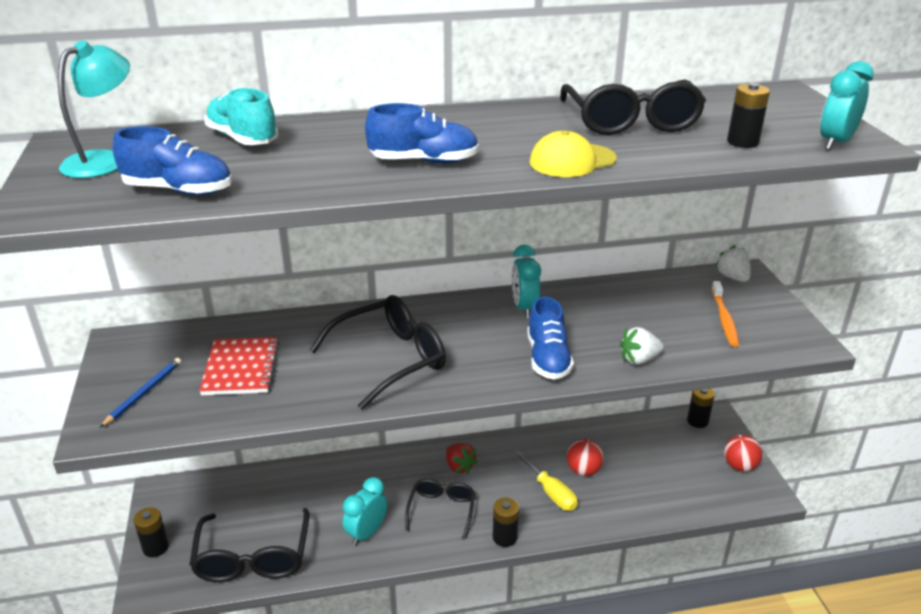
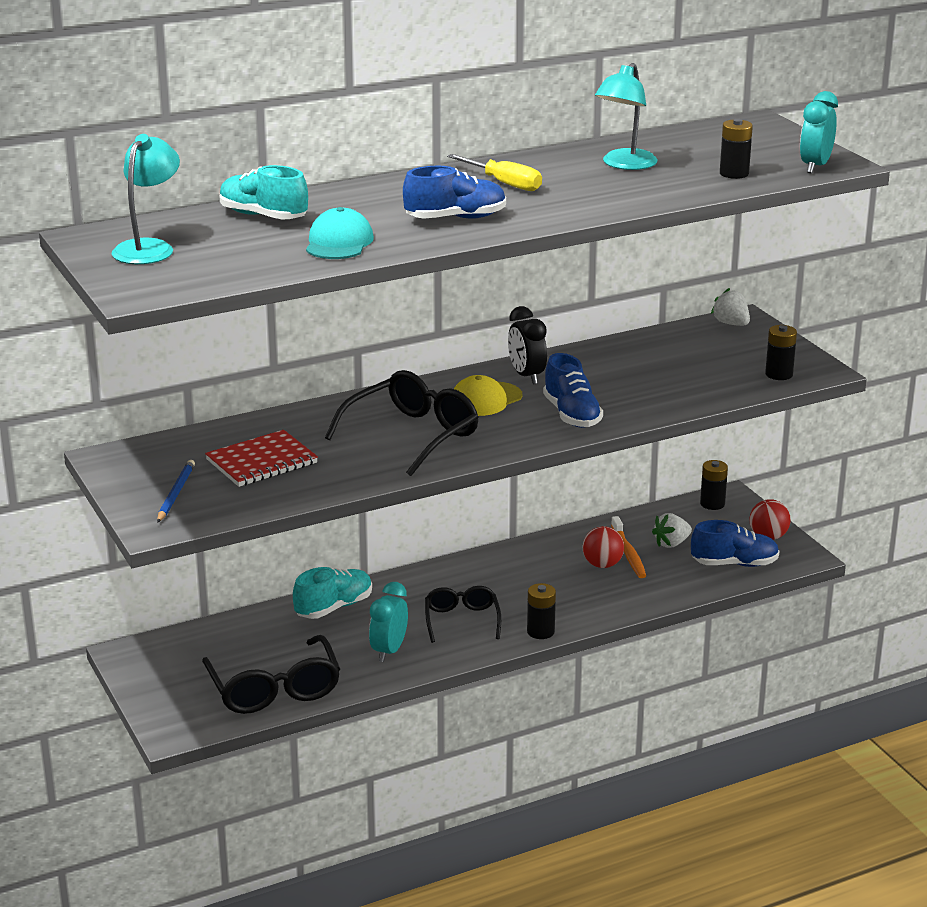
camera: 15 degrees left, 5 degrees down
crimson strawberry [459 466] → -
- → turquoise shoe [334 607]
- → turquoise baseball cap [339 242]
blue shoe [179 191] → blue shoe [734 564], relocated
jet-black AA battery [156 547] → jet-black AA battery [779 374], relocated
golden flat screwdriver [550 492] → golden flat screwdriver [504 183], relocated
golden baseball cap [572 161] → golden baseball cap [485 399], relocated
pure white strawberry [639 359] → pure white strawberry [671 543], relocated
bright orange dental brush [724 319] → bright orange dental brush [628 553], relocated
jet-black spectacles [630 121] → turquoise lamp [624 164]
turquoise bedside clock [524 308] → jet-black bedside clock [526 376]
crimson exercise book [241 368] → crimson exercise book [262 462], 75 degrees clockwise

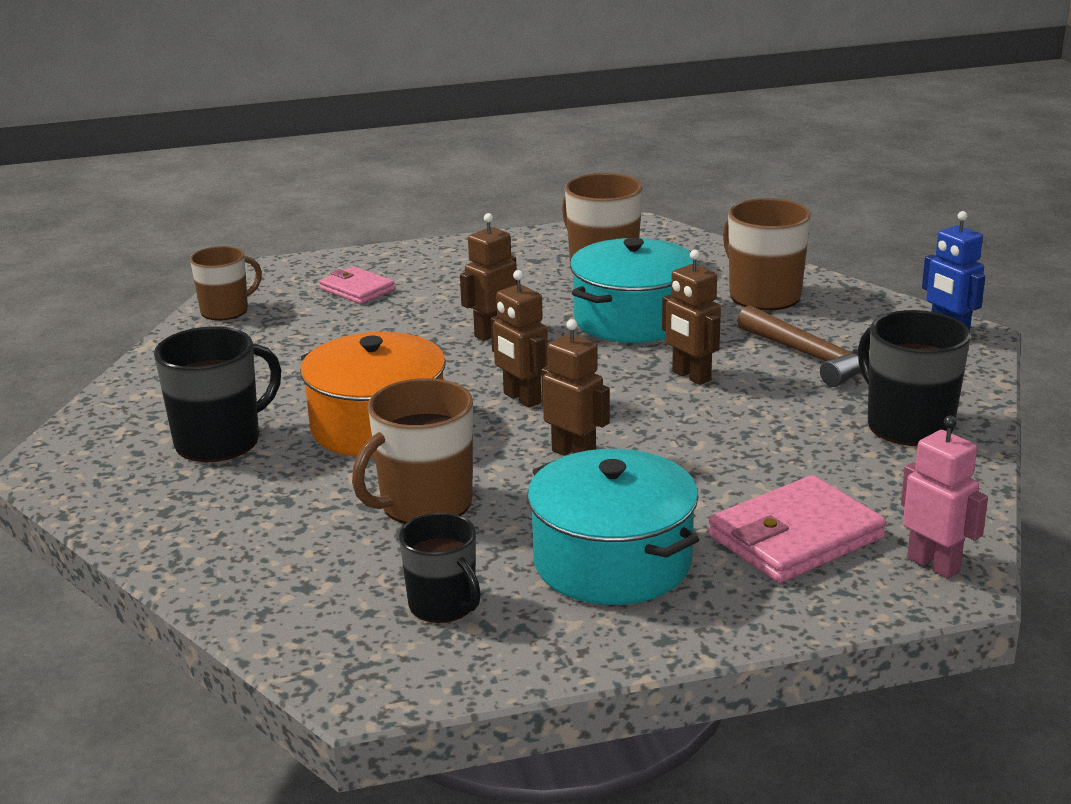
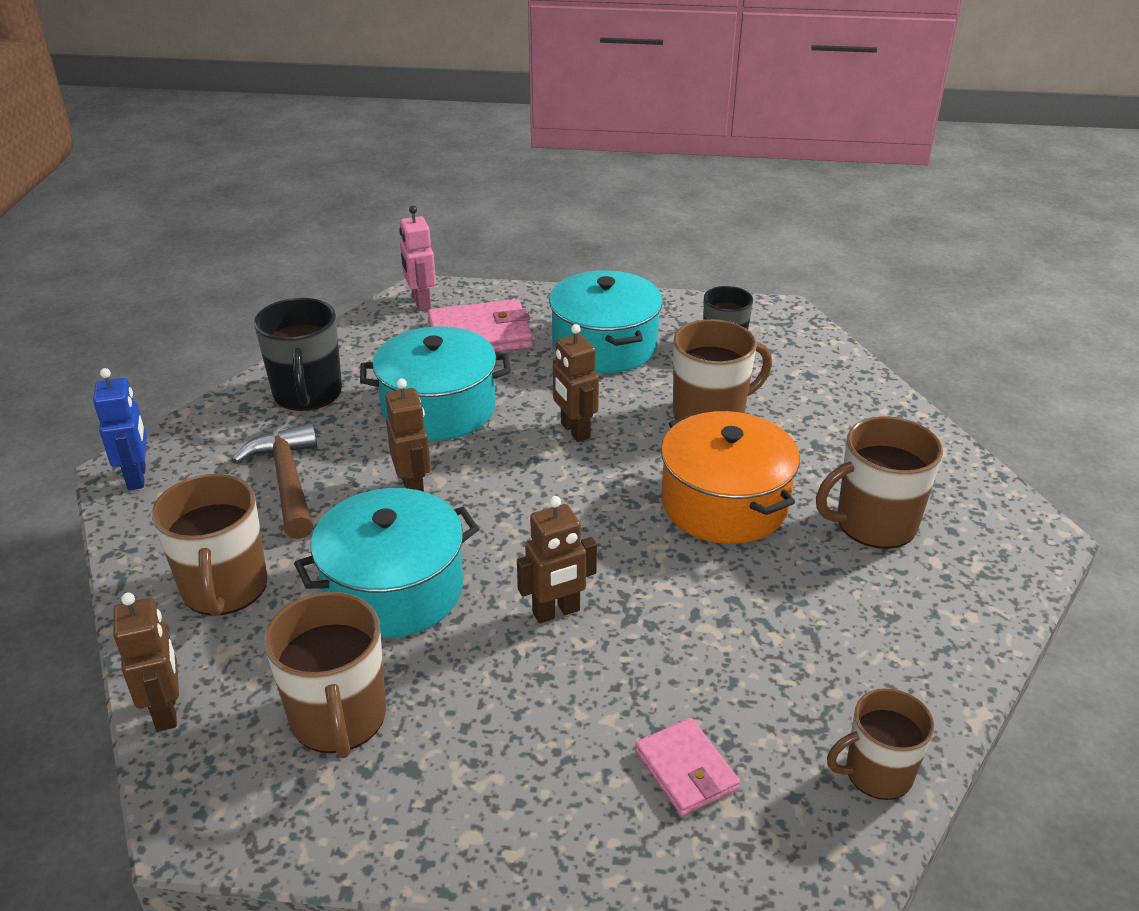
camera: 160 degrees left, 10 degrees up
- → turquoise stockpot [438 408]
dark brown robot figure [521 398] → dark brown robot figure [166 711], relocated
jet-black mug [219 441] → dark brown mug [874 523]

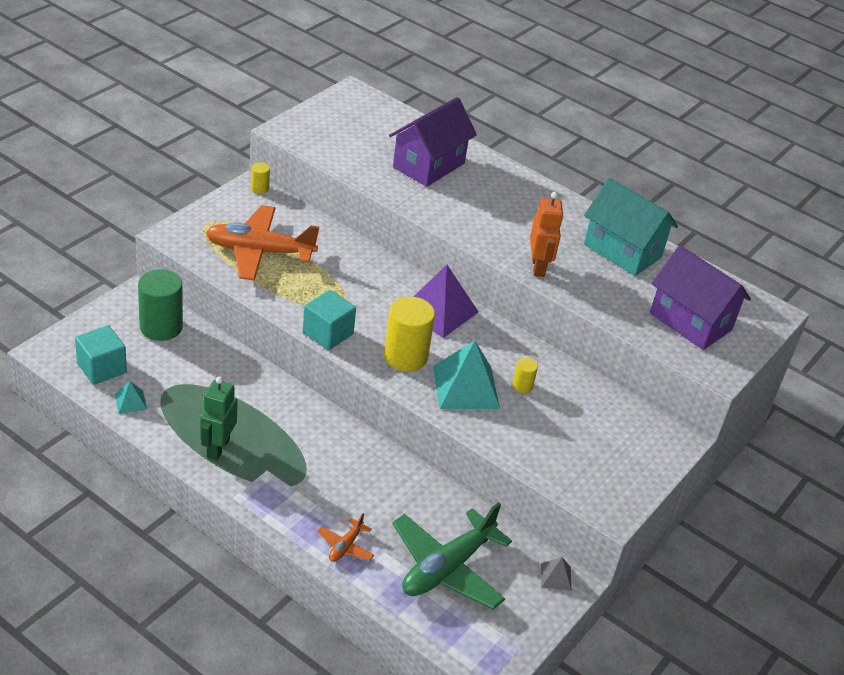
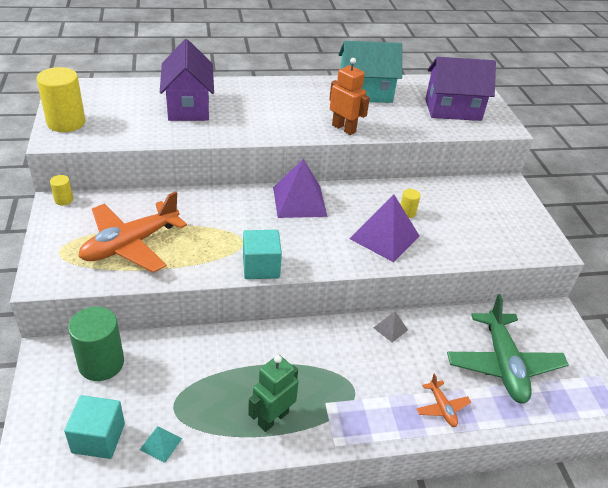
camera: 45 degrees left, 0 degrees up
golden cylinder shape [405 357] → golden cylinder shape [66 122], relocated
ash-grey pyramid [556 577] → ash-grey pyramid [390 328], relocated
turquoise pyramid [466 387] → royal purple pyramid [384 237]
green robot figure [217 448] → green robot figure [273 418], 75 degrees clockwise

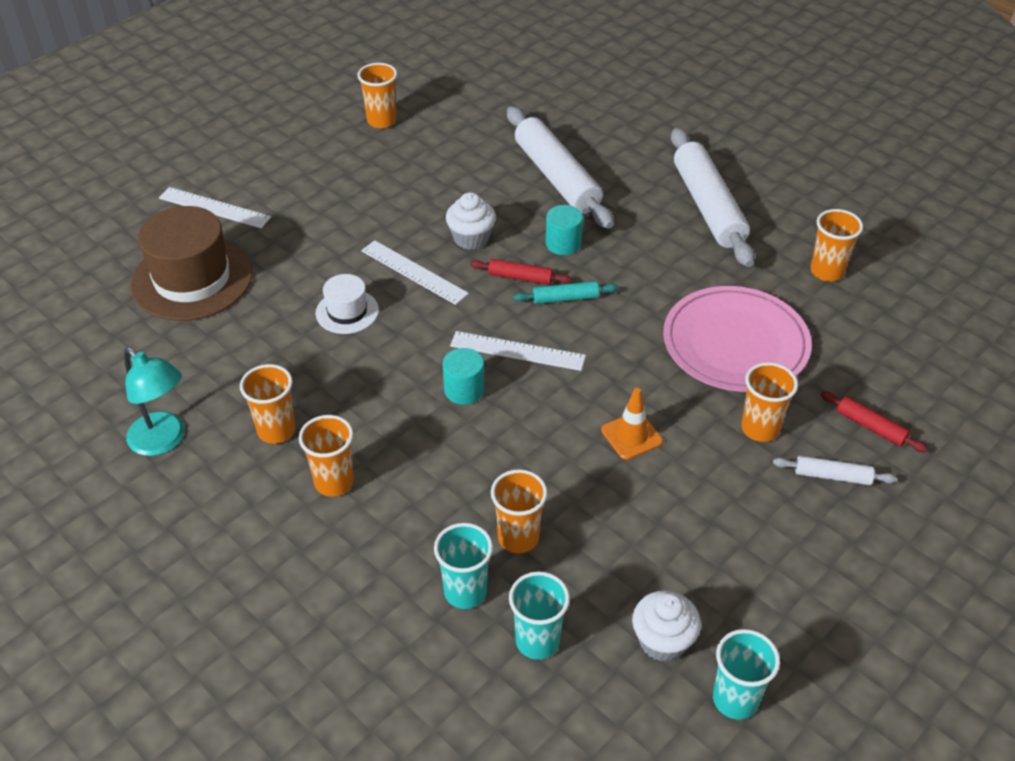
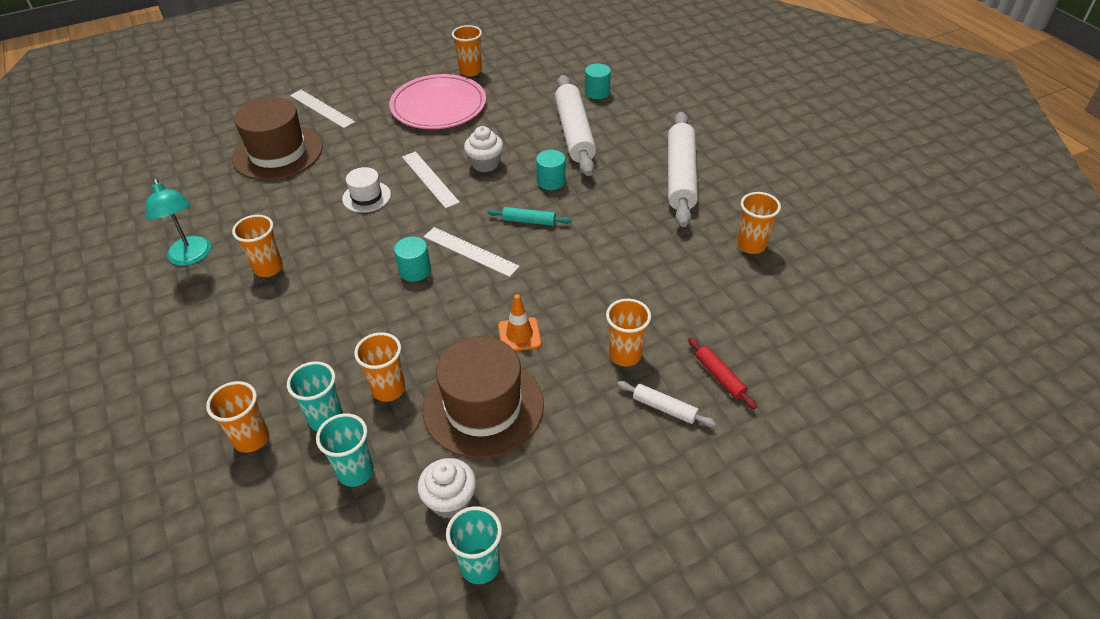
camera: 20 degrees right, 0 degrees up
crimson rolling pin [520 277] → -
- → dark brown hat [483 406]
- → turquoise cylinder shape [597 92]
bright orange tumbler [334 482] → bright orange tumbler [251 439], relocated
rose-pink dinner plate [735 343] → rose-pink dinner plate [438 106], relocated

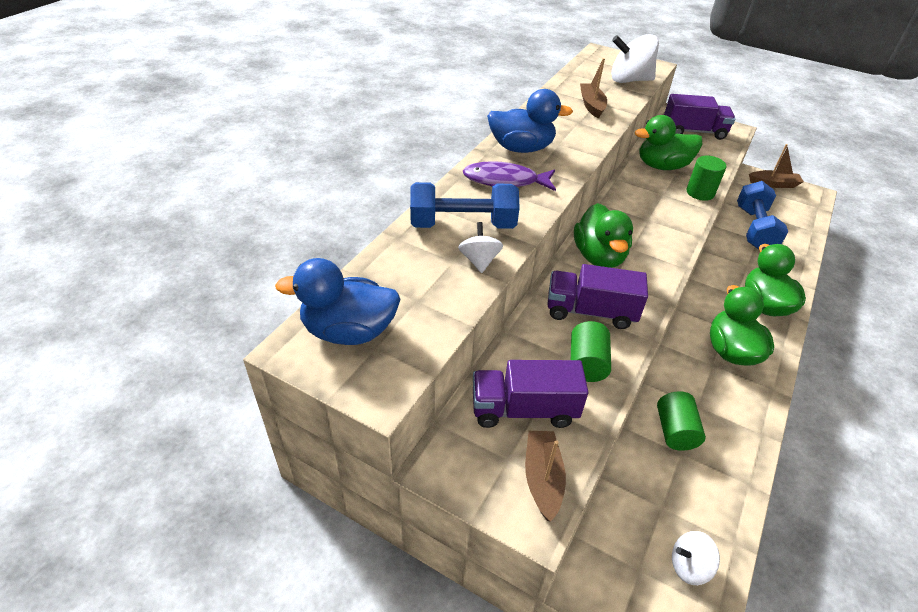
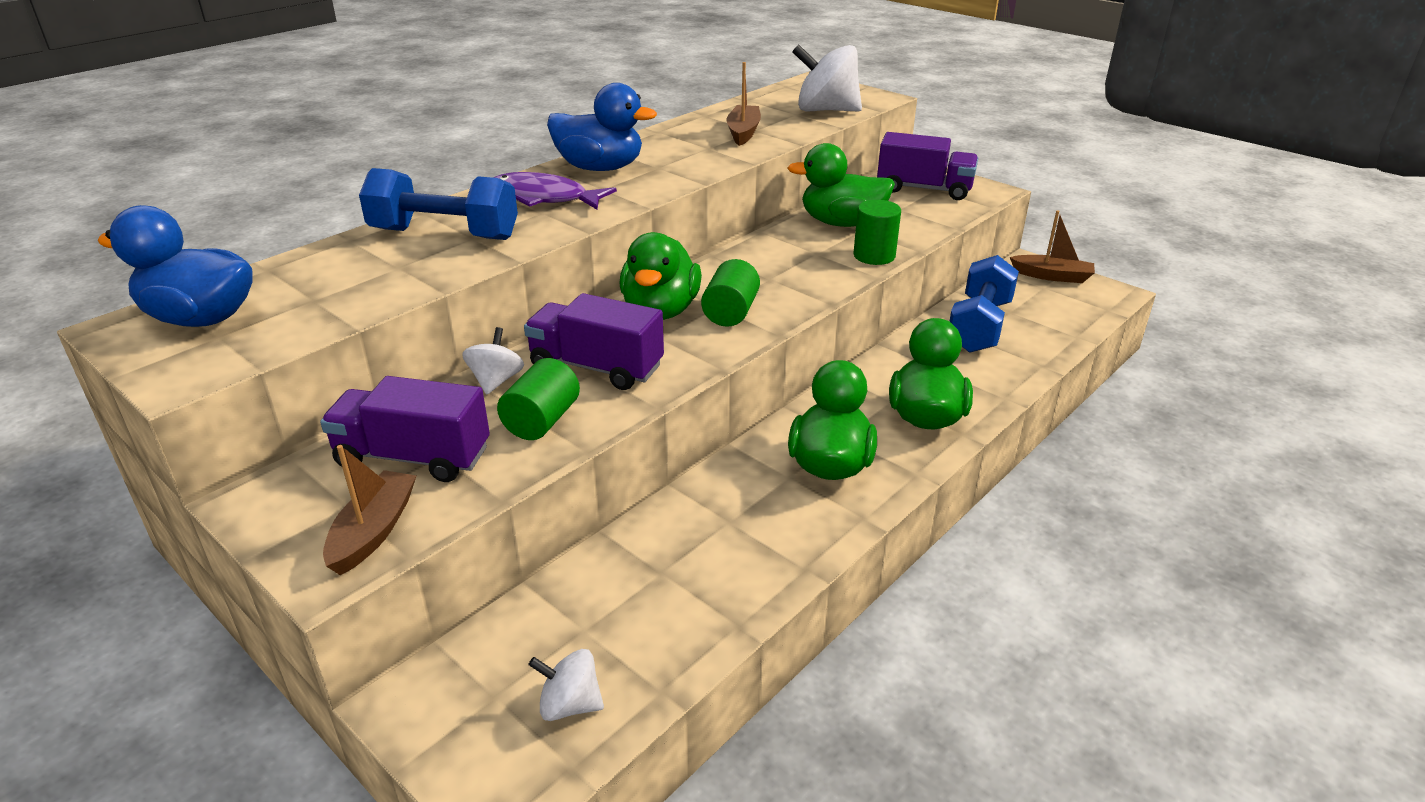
camera: 15 degrees right, 10 degrees down
pure white spinning top [479 261] → pure white spinning top [496 381], relocated
green cylinder shape [675 431] → green cylinder shape [730 312], relocated

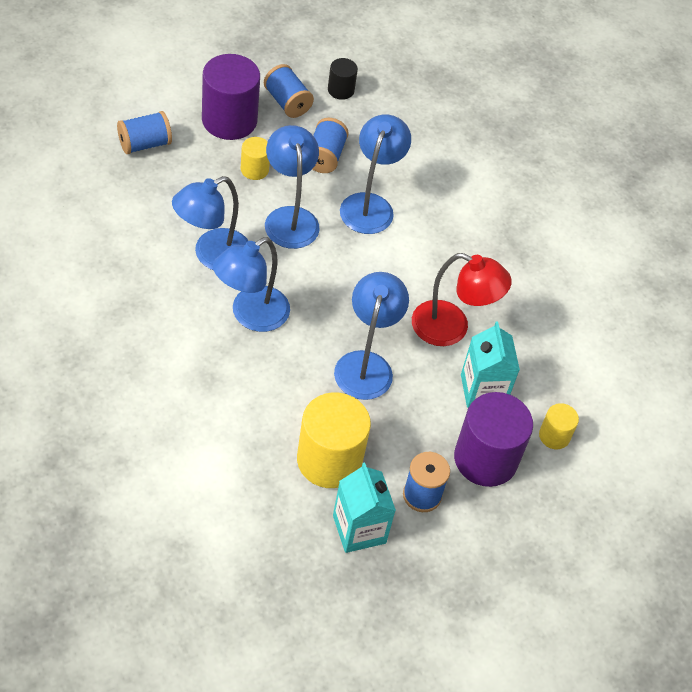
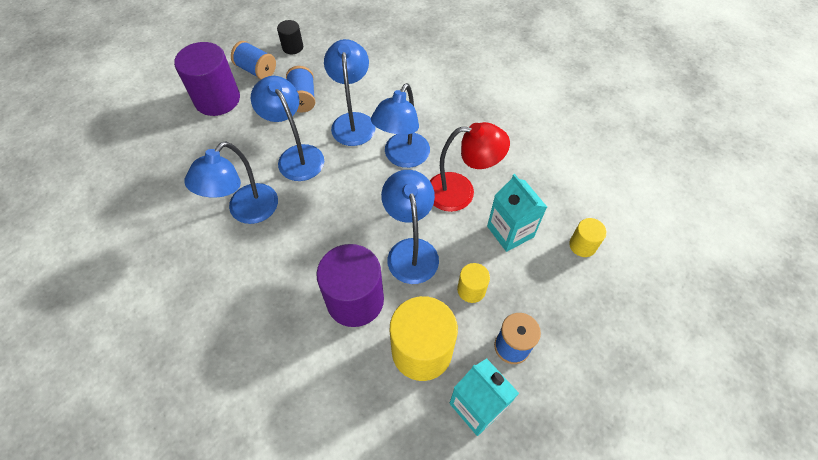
camera: 15 degrees left, 5 degrees up
blue reel of thread [144 144] → -
blue lamp [251 315] → blue lamp [402 157], relocated
golden cylinder shape [254 169] → golden cylinder shape [471 290], relocated
royal purple cylinder shape [485 459] → royal purple cylinder shape [355 300], relocated

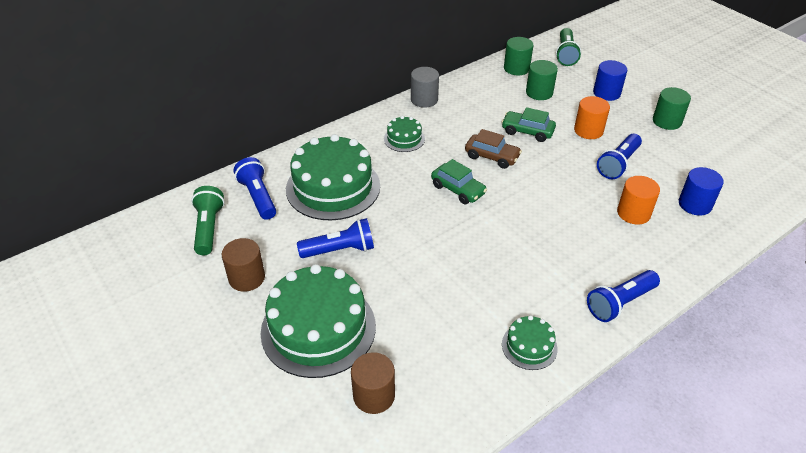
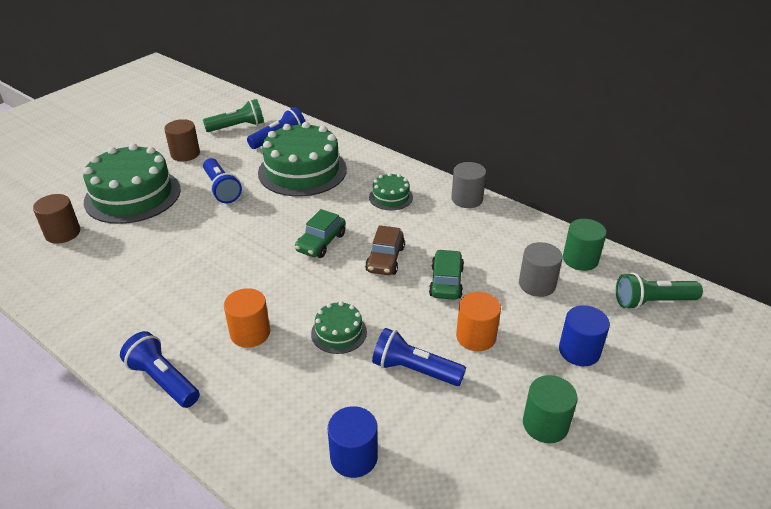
camera: 75 degrees right, 5 degrees down
green cake [529 346] → green cake [339 332], relocated
bright orange cylinder shape [633 213] → bright orange cylinder shape [250 333], relocated
green cylinder shape [539 92] → ash-grey cylinder shape [537 284]

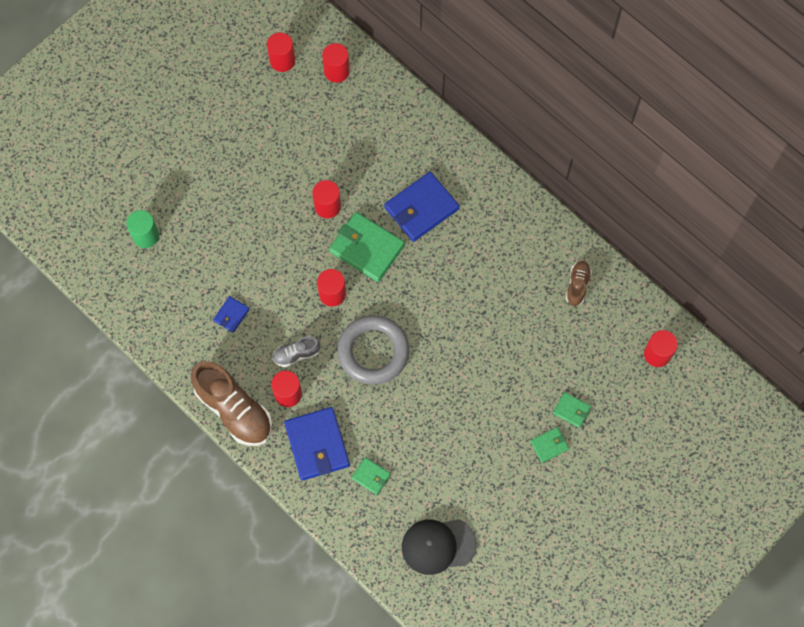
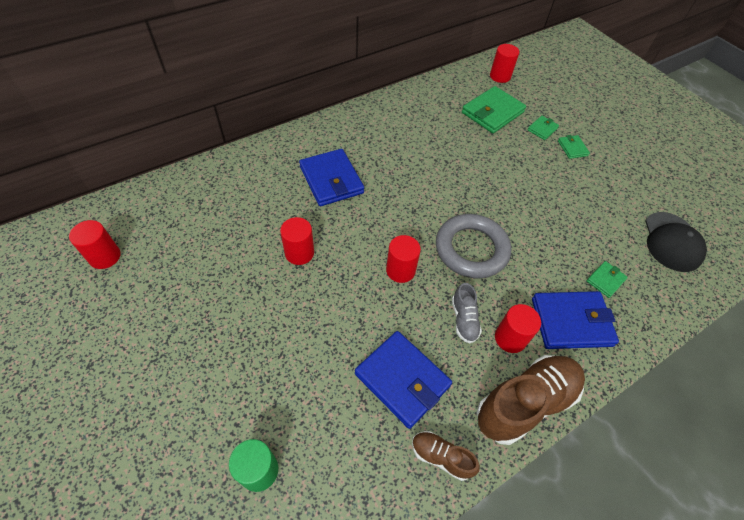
camera: 80 degrees left, 15 degrees down
crimson cylinder shape [336 71] → -
green billfold [367 248] → green billfold [492 112], relocated
dark brown shoe [577 285] → dark brown shoe [441 457], relocated
blue billfold [231 315] → blue billfold [402 380], x2.02

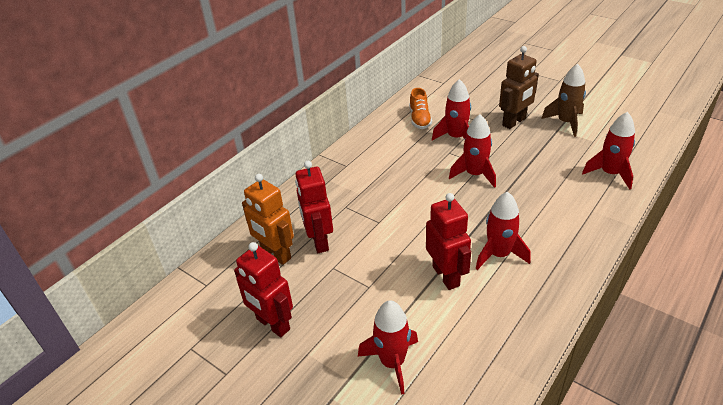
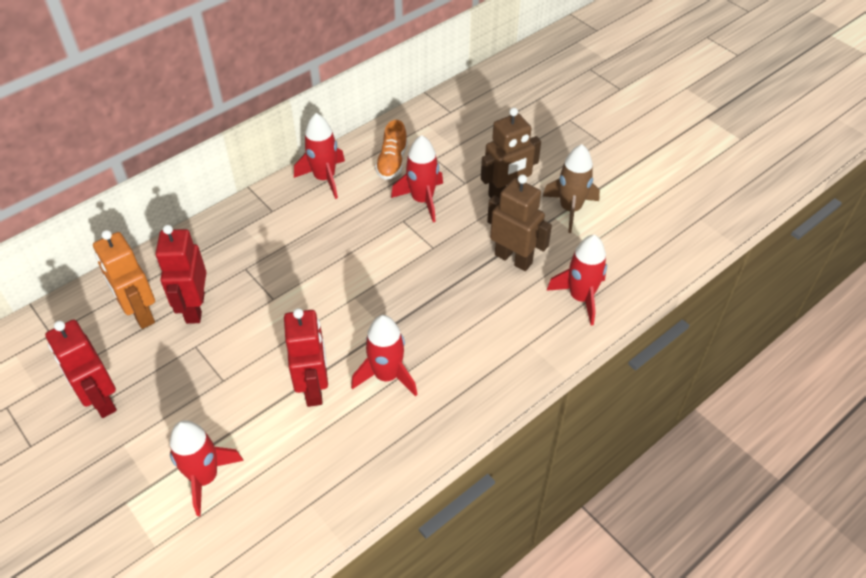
camera: 10 degrees right, 10 degrees up
- → dark brown robot figure [513 259]
crimson spaceship [474 174] → crimson spaceship [324 178], relocated

